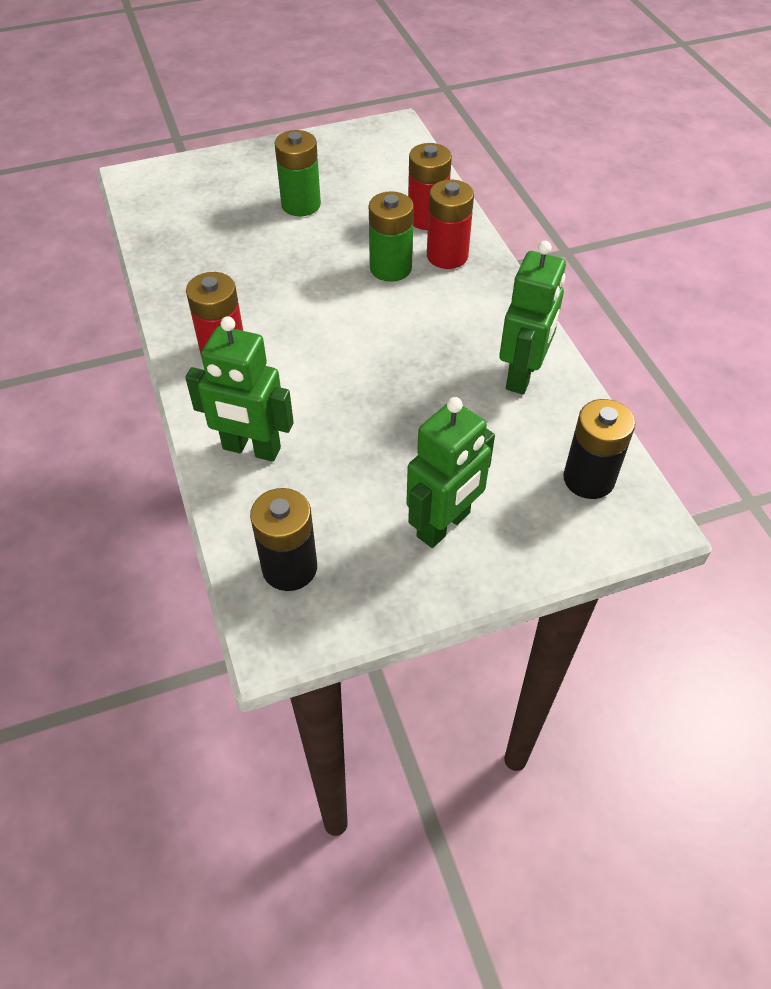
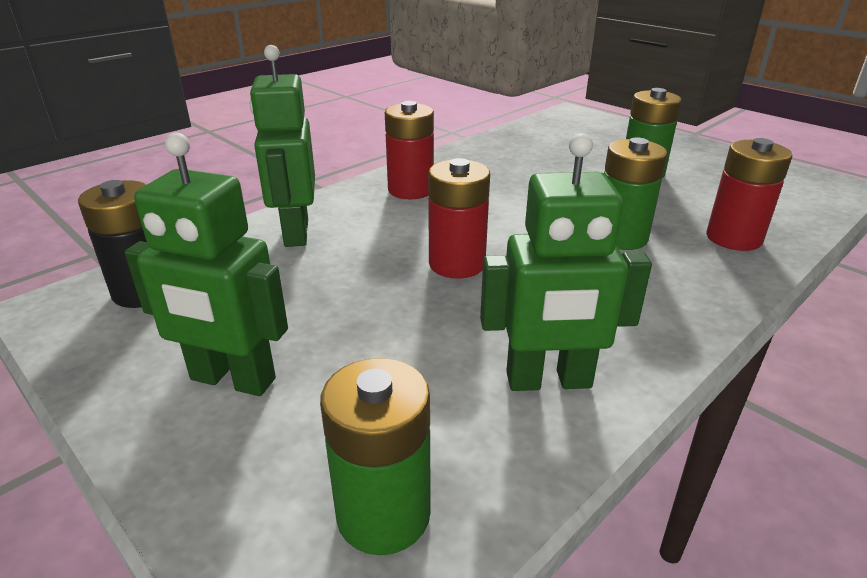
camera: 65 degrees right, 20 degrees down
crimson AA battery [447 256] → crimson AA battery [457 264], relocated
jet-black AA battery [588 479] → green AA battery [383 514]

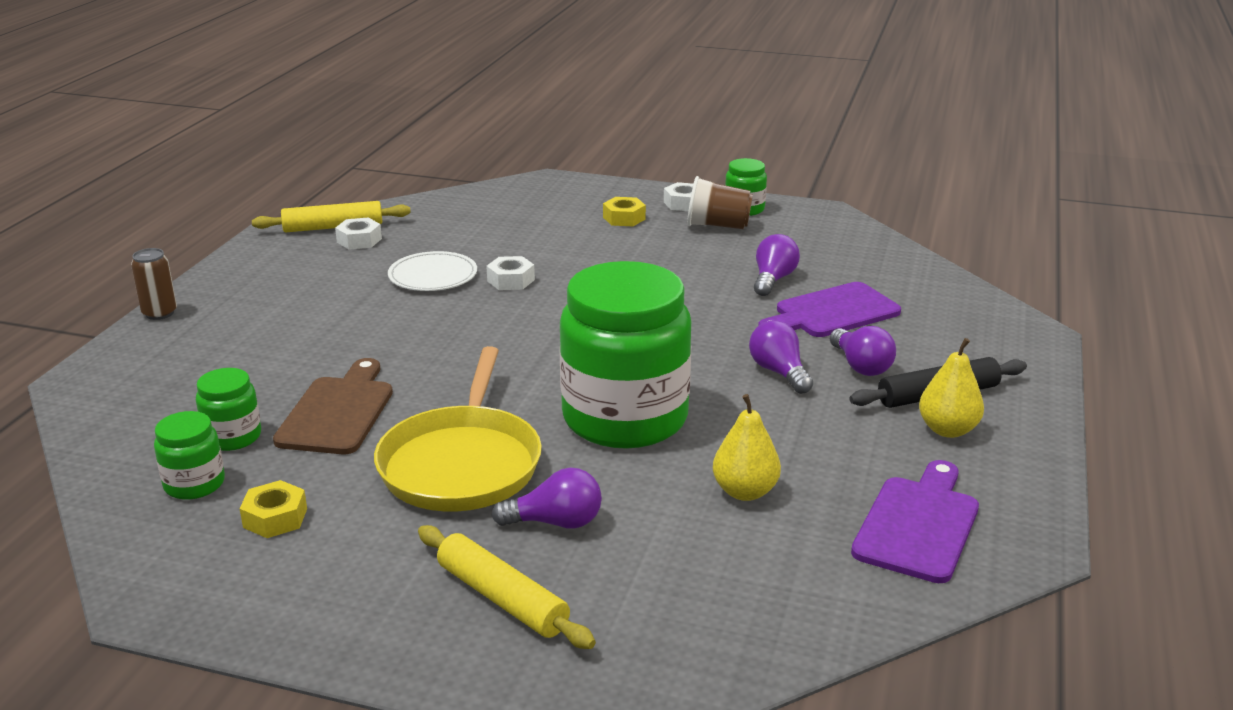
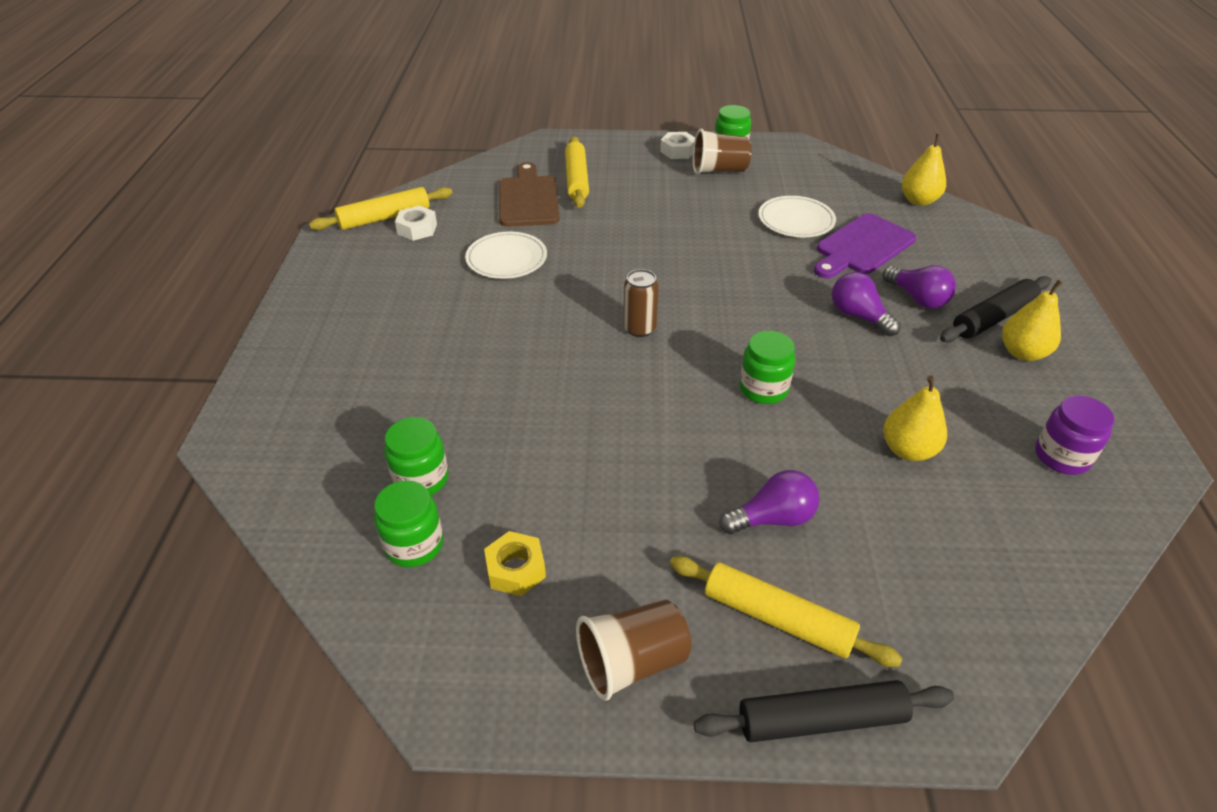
camera: 15 degrees left, 15 degrees up
golden frying pan [462 464] → -
pure white hex nut [511 280] → -
golden hex nut [624 218] → -
- → golden rolling pin [577 179]
- → dark brown tumbler [632 662]
- → jet-black rolling pin [821 720]
- → golden toy pear [918 201]
dark brown can [159 313] → dark brown can [639 328], relocated
dark brown chopping board [338 412] → dark brown chopping board [528 199], relocated
royal purple light bulb [773 280] → pure white dinner plate [796 220]
royal purple chopping board [918 524] → royal purple preserve jar [1061 456]
green preserve jar [625 418] → green preserve jar [763 389], x0.44

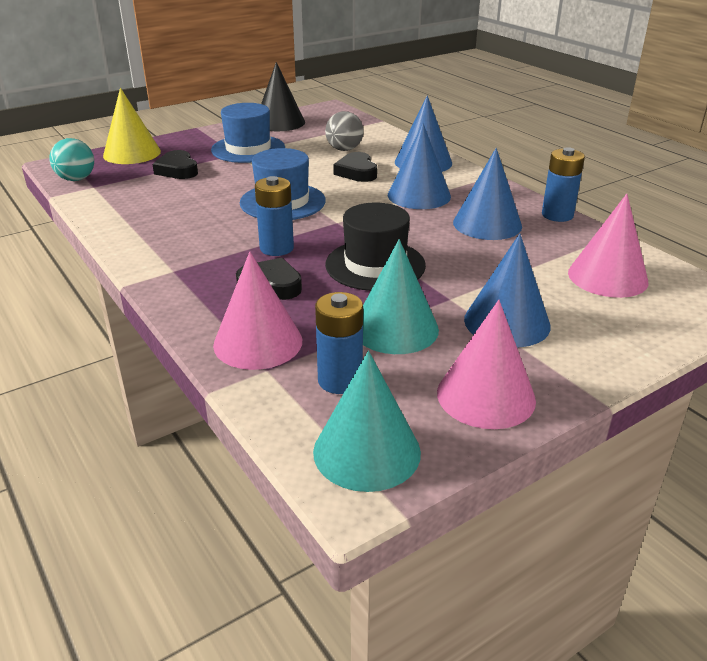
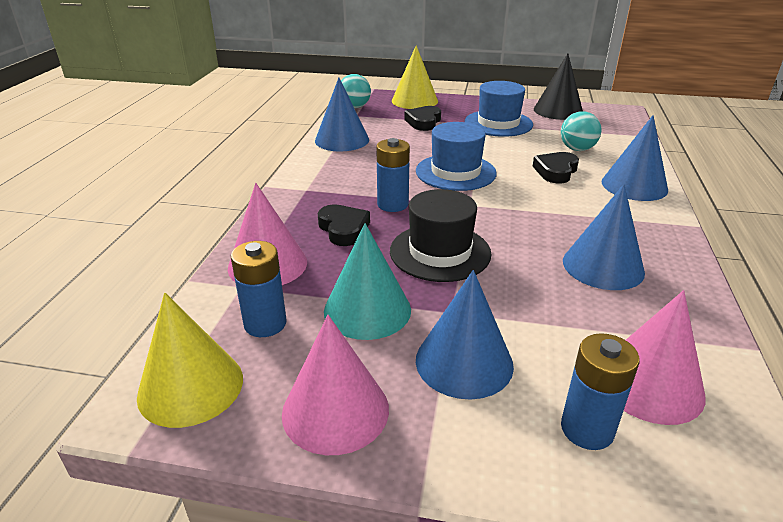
camera: 45 degrees right, 0 degrees up
blue solid cone [419 195] → blue solid cone [342 140], relocated
blue AA battery [557 215] → blue AA battery [587 429], relocated
turquoise solid cone [366 451] → golden solid cone [190 386]
ash-grey sphere [344 149] → turquoise sphere [577 149]

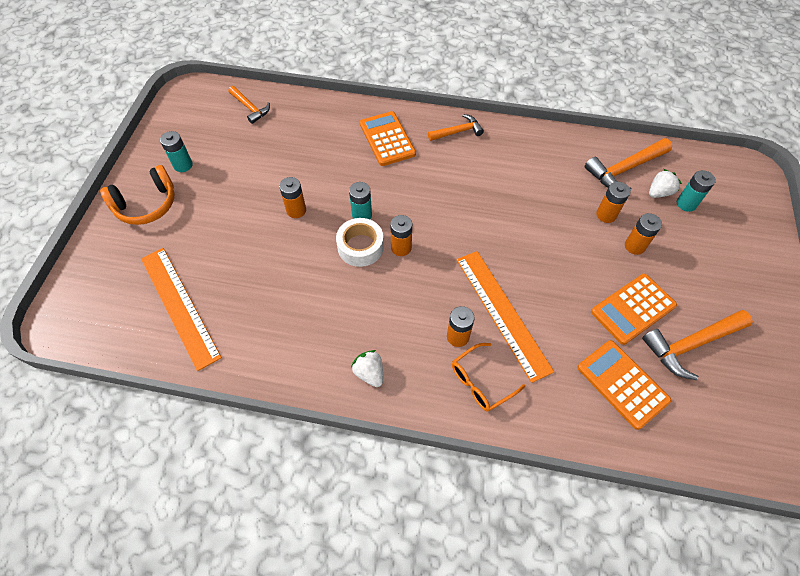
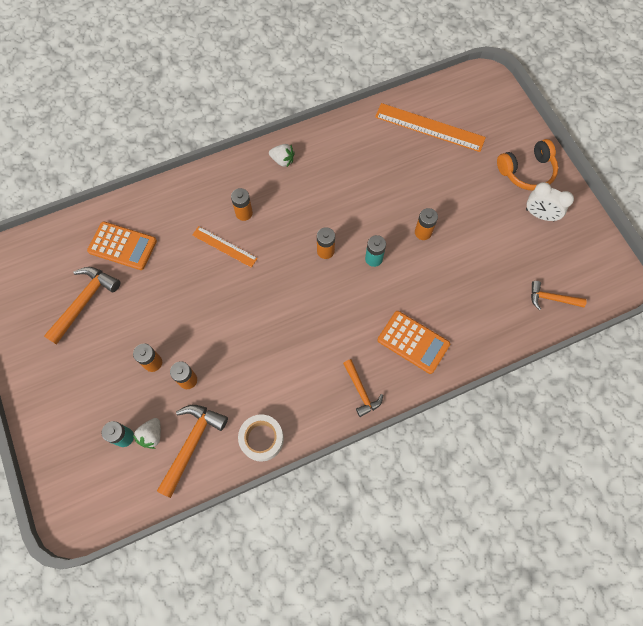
camera: 145 degrees right, 10 degrees up
bright orange spectacles [480 382] → -
bright orange pocket calculator [633 309] → -
pure white tape [360 247] → pure white tape [261 439], relocated
turquoise AA battery [183 165] → pure white bedside clock [540 215]
bright orange headphones [146 205] → bright orange headphones [527 171], 135 degrees counterclockwise
bright orange hammer [457 132] → bright orange hammer [361 391], 60 degrees counterclockwise
bright orange straightedge [502 313] → bright orange straightedge [224 246], x0.59

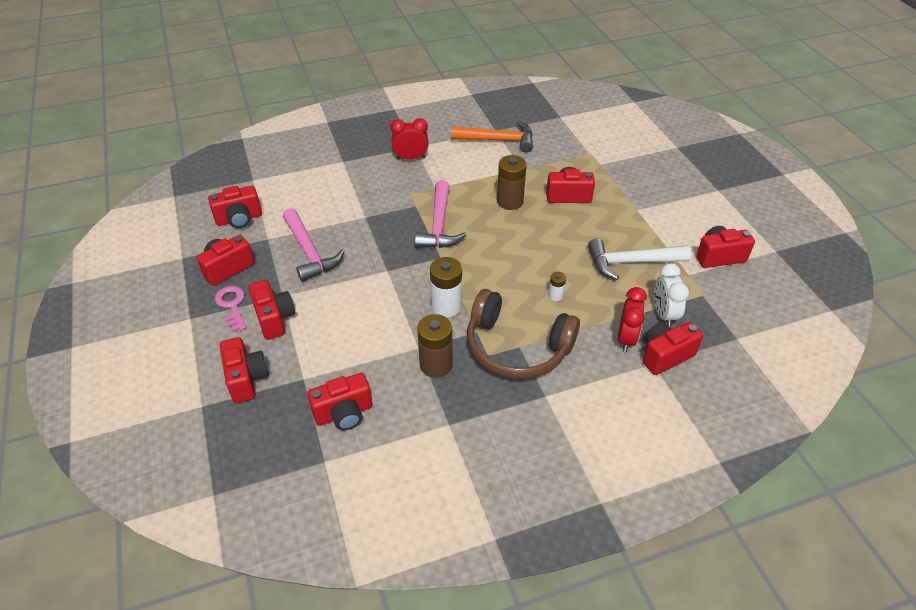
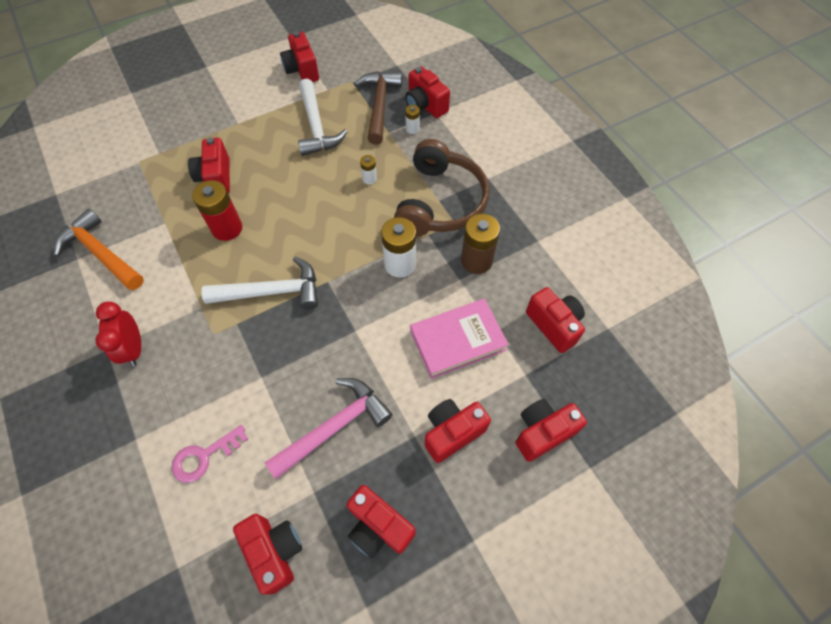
camera: 100 degrees left, 15 degrees up
- → rose-pink book [457 340]
rose-pink latchkey [232 306] → rose-pink latchkey [204 456], relocated
crimson bedside clock [626 339] → pure white AA battery [412 129]
pure white bedside clock [663 314] → dark brown hammer [379 106]
rose-pink hammer [439 225] → pure white hammer [272 292]
dark brown AA battery [510 201] → crimson AA battery [227 228]
bright orange hammer [498 140] → bright orange hammer [101 253], 45 degrees counterclockwise

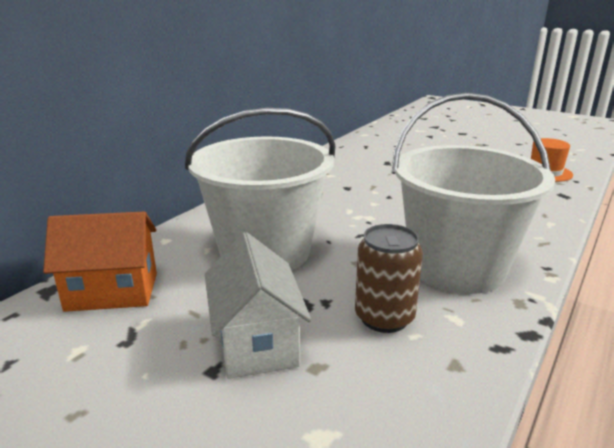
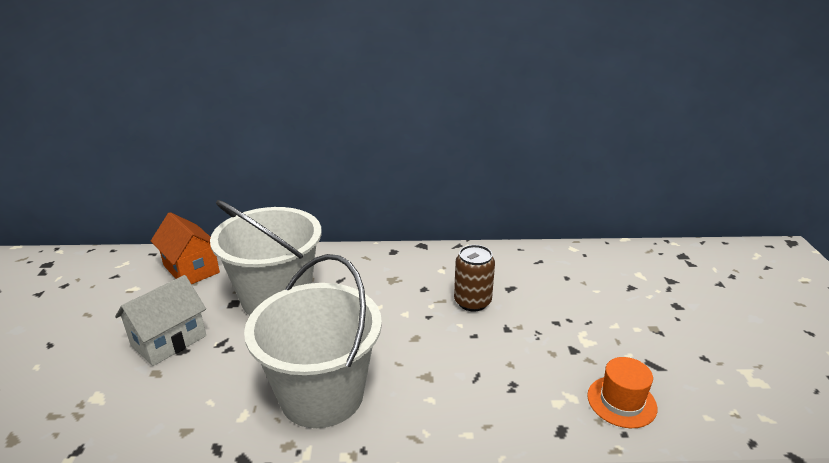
camera: 55 degrees right, 5 degrees up
dark brown can [384 318] → dark brown can [472 302], relocated

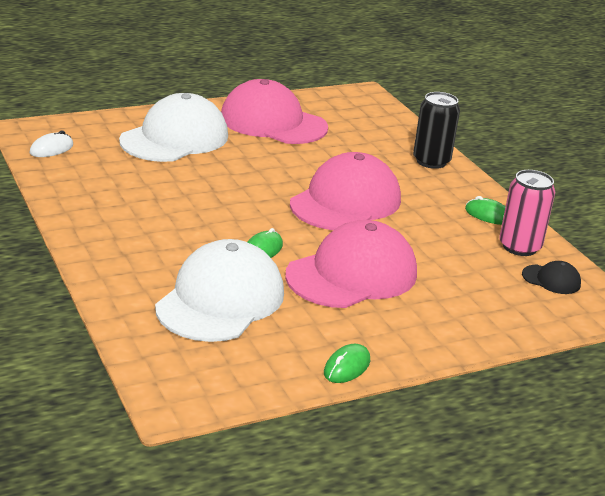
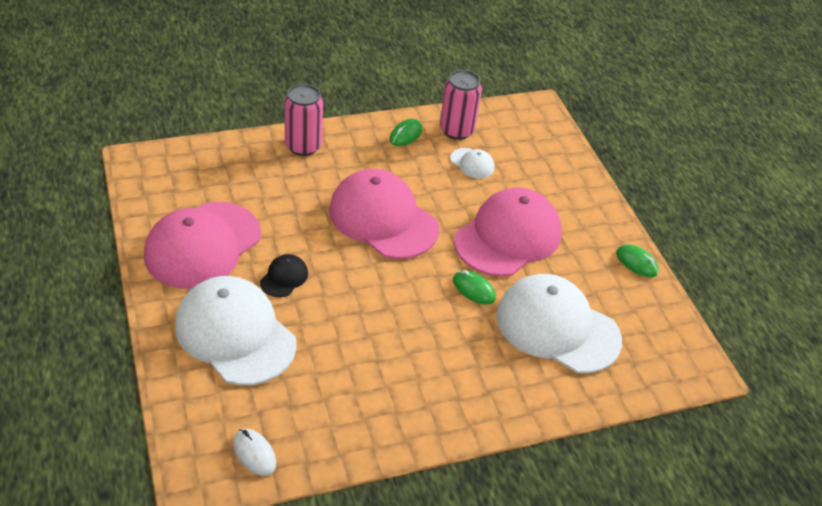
camera: 85 degrees left, 15 degrees up
- → pure white baseball cap [472 163]
jet-black baseball cap [551 279] → jet-black baseball cap [284 277], relocated
jet-black can [431 161] → rose-pink can [303 146]
rose-pink baseball cap [352 274] → rose-pink baseball cap [508 237], 75 degrees clockwise

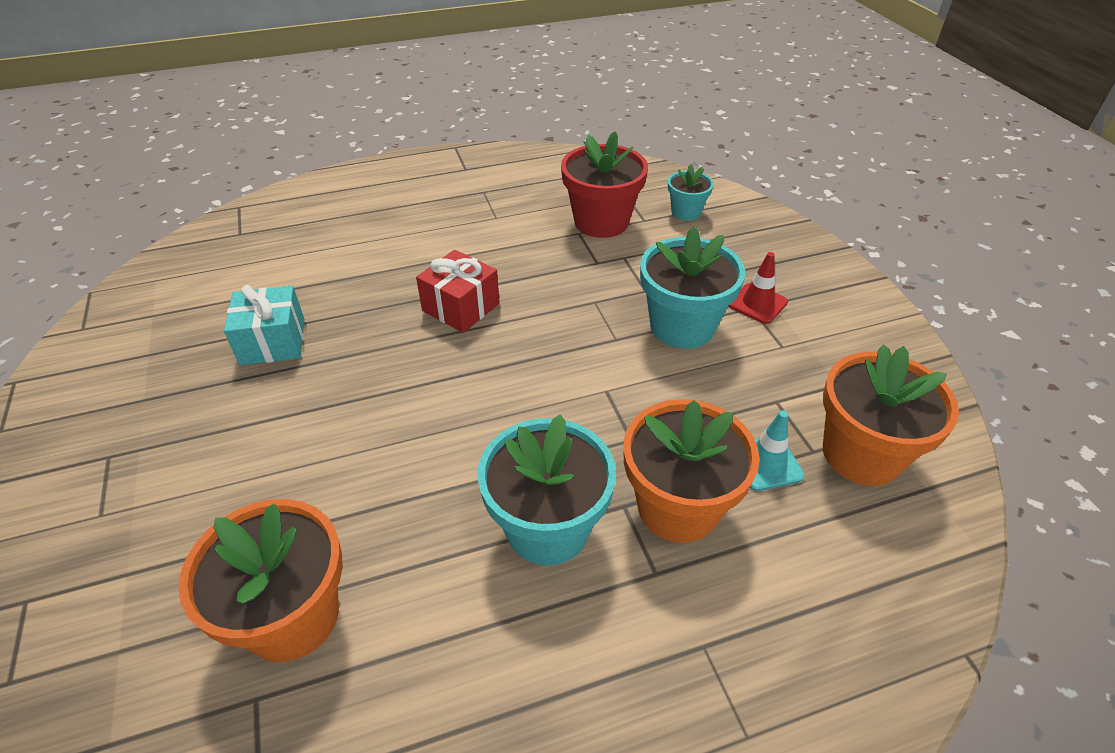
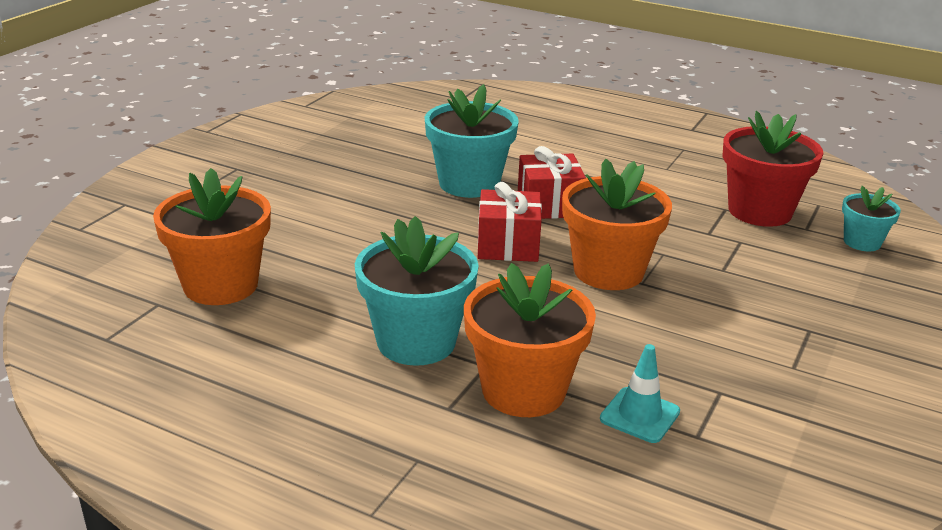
camera: 45 degrees right, 15 degrees down
turquoise present [273 342] → -
crimson road cone [757 303] → -
- → crimson present [508 245]
turquoise flower pot [682 326] → turquoise flower pot [469 183], relocated
bright orange flower pot [861 454] → bright orange flower pot [608 271], relocated

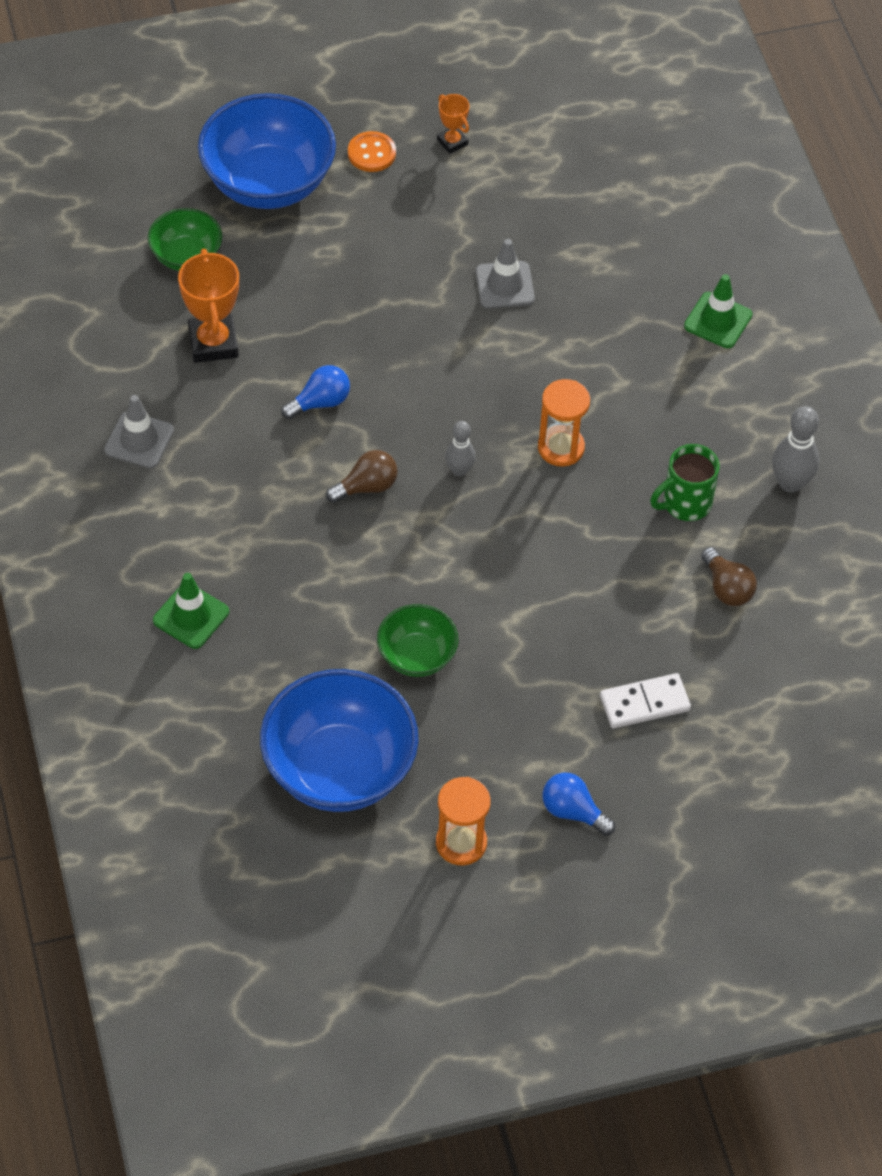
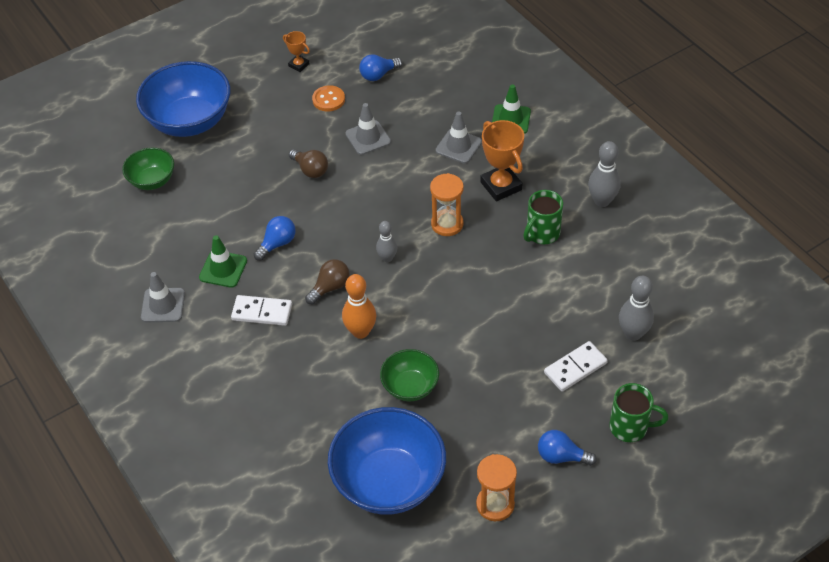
camera: 15 degrees left, 5 degrees down
- → pure white domino tile [262 312]
- → bright orange skittle [360 331]
- → blue light bulb [378 75]
- → ash-grey road cone [458 146]
- → green mug [630 427]
- → ash-grey skittle [633 333]
green road cone [191 616] → green road cone [223 269], relocated
bright orange prize cup [213 343] → bright orange prize cup [501 186], relocated
bright orange sewing button [371 153] → bright orange sewing button [328 99], relocated
dark brown light bulb [727 588] → dark brown light bulb [310 170], relocated

